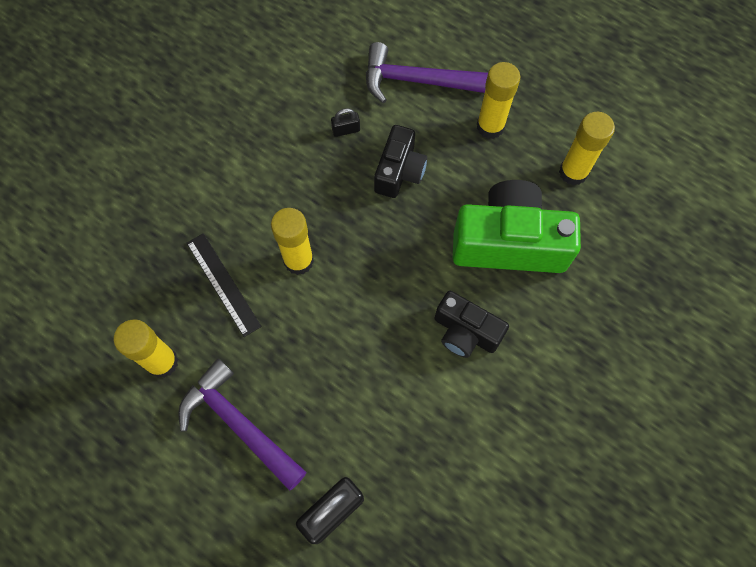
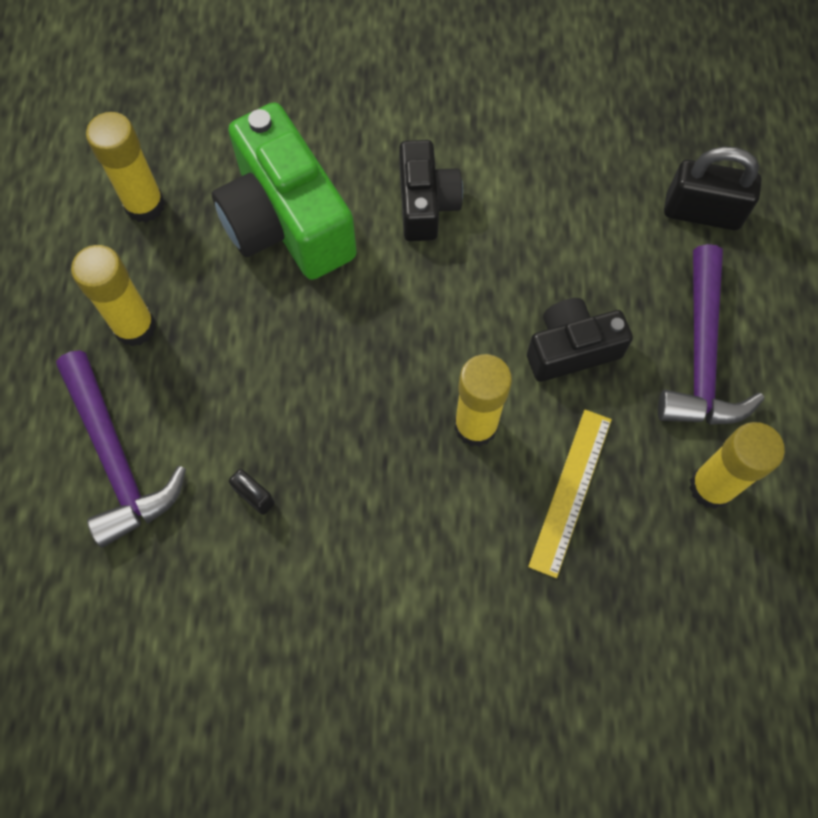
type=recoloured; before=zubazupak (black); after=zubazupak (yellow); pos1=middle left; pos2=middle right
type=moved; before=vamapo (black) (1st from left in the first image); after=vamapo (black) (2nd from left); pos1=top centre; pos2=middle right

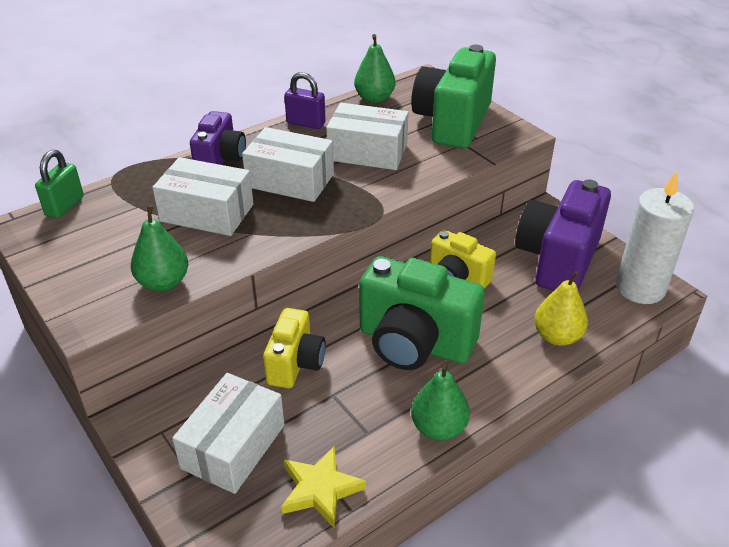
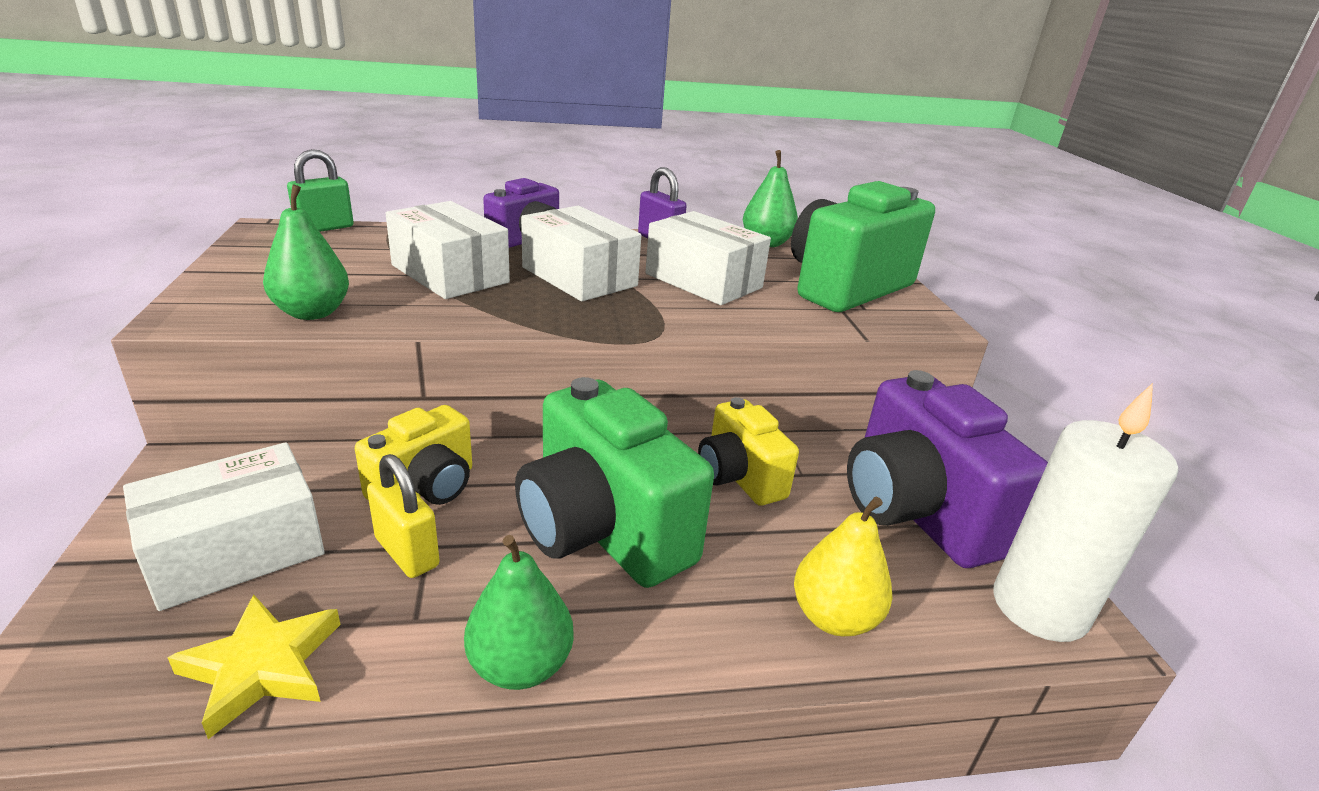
type=turned; before=vamapo (purple) (2nd from left); pos1=middle right; pos2=middle right; turn=-75
type=added; after=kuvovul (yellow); pos2=middle left

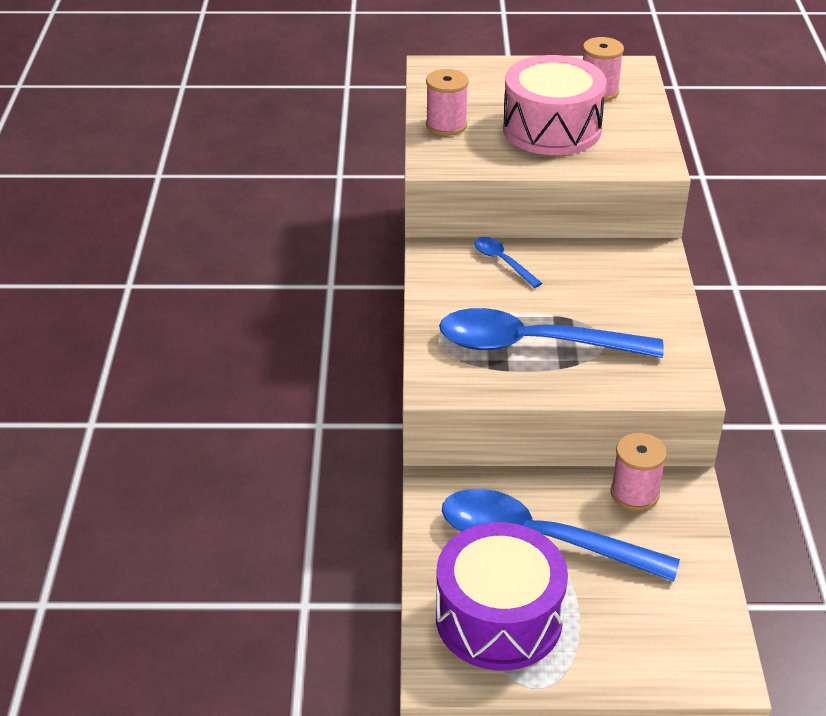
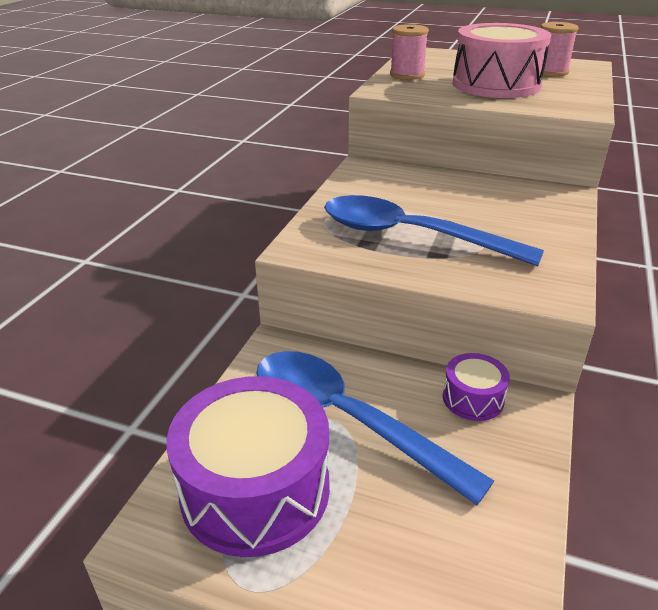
type=removed; before=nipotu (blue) (1st from left); pos1=centre
type=replaced; before=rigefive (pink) (3rd from left); after=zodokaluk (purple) (2nd from left); pos1=middle right; pos2=middle right

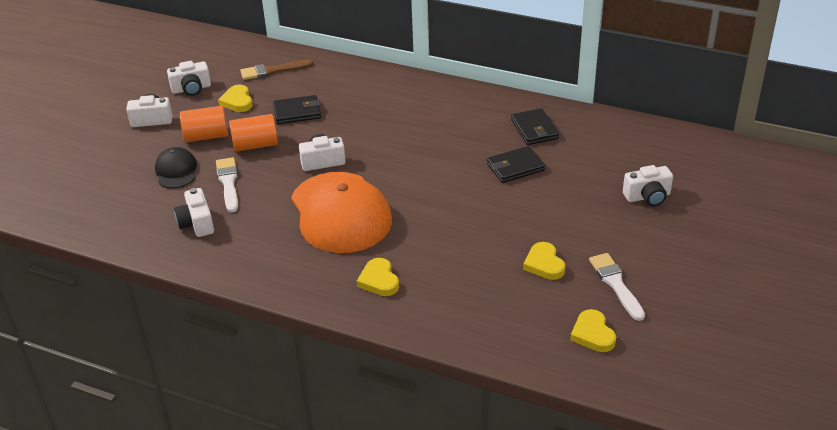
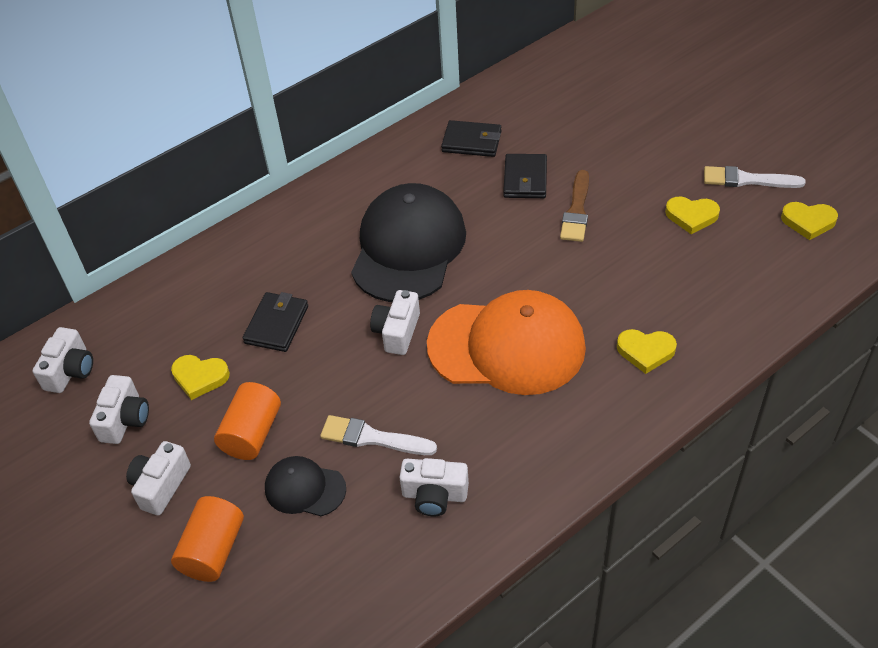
type=moved; before=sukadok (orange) (2nd from left in the first image); after=sukadok (orange) (1st from left); pos1=top left; pos2=bottom left
type=moved; before=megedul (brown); pos1=top left; pos2=top centre
type=moved; before=vamapo (white) (5th from left in the first image); after=vamapo (white) (1st from left); pos1=middle right; pos2=middle left
type=added; after=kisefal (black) (2nd from left); pos2=centre

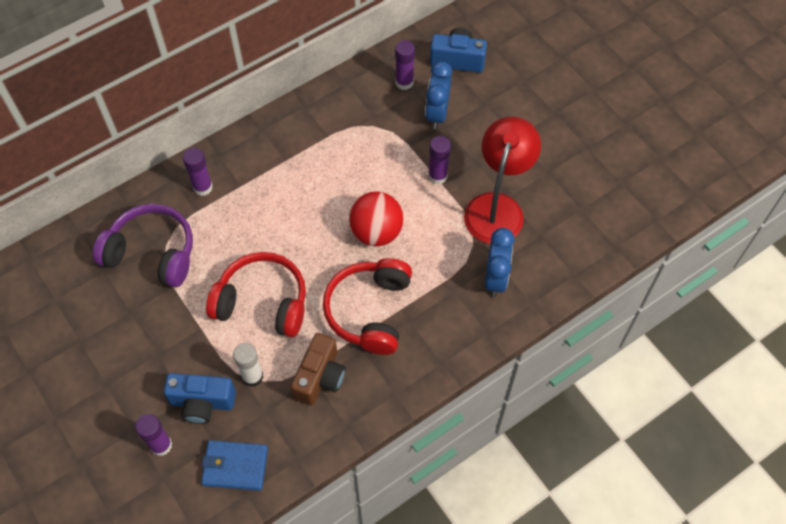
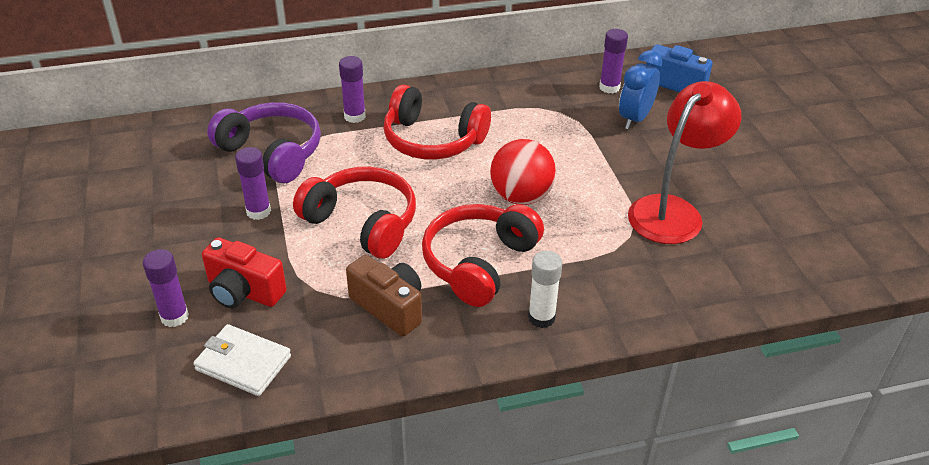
type=recoloured; before=vamapo (blue) (1st from left); after=vamapo (red); pos1=bottom left; pos2=middle left
type=recoloured; before=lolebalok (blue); after=lolebalok (white); pos1=bottom left; pos2=bottom left
type=moved; before=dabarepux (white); pos1=bottom left; pos2=centre
type=turned; before=vamapo (brown); pos1=bottom centre; pos2=centre; turn=-90
type=moved; before=dabarepux (purple) (4th from left in the first image); after=dabarepux (purple) (2nd from left); pos1=top centre; pos2=middle left
type=removed; before=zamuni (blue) (2nd from left); pos1=centre
type=added; after=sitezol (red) (2nd from left); pos2=top centre

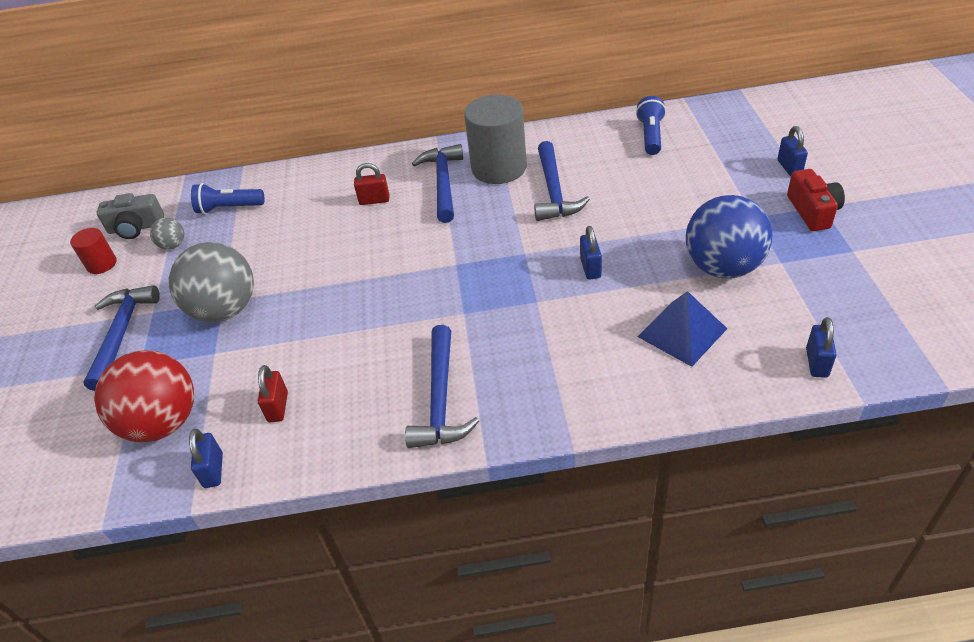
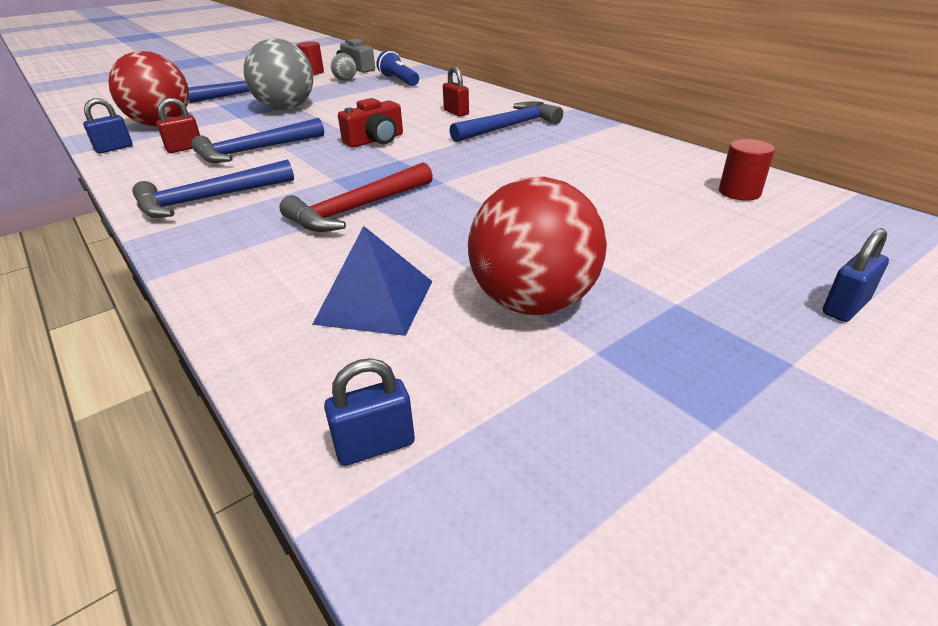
type=removed; before=sukadok (grey); pos1=top centre
type=moved; before=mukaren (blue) (4th from left in the first image); after=mukaren (blue) (3rd from left); pos1=top centre; pos2=top left
type=removed; before=kuvovul (blue) (2nd from left); pos1=centre
type=replaced; before=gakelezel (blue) (2nd from left); after=sukadok (red) (2nd from left); pos1=top right; pos2=top right
type=recoloured; before=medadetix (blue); after=medadetix (red) (2nd from left); pos1=middle right; pos2=centre
type=moved; before=vamapo (red); pos1=top right; pos2=top centre
type=added; after=mukaren (red); pos2=top centre

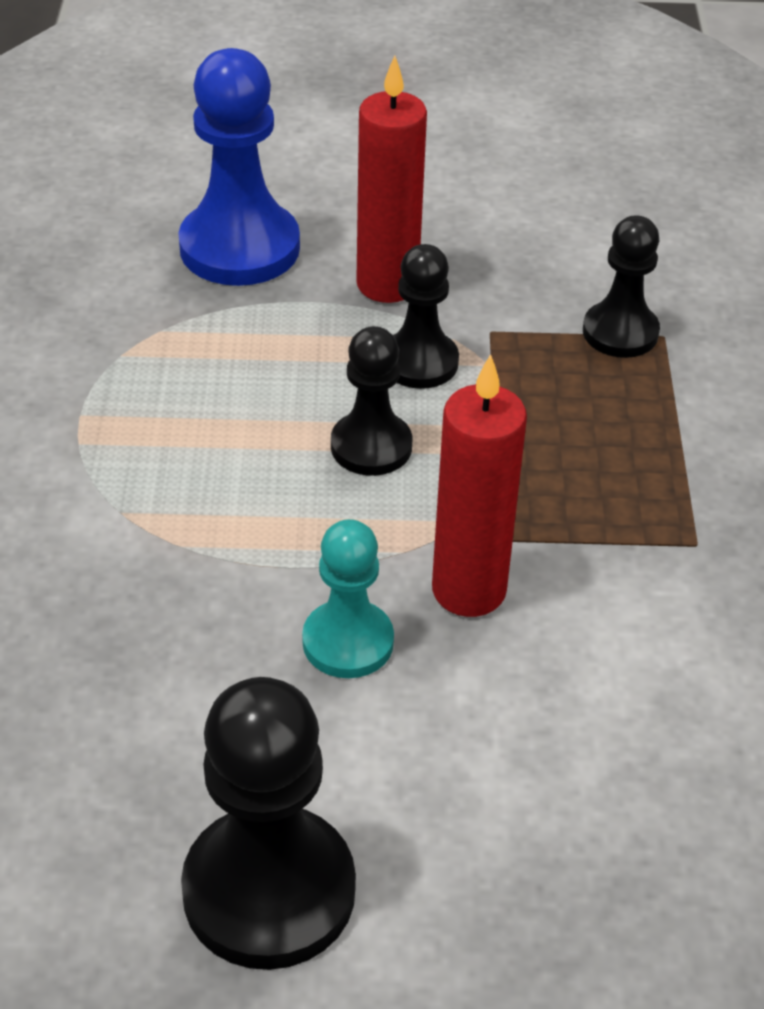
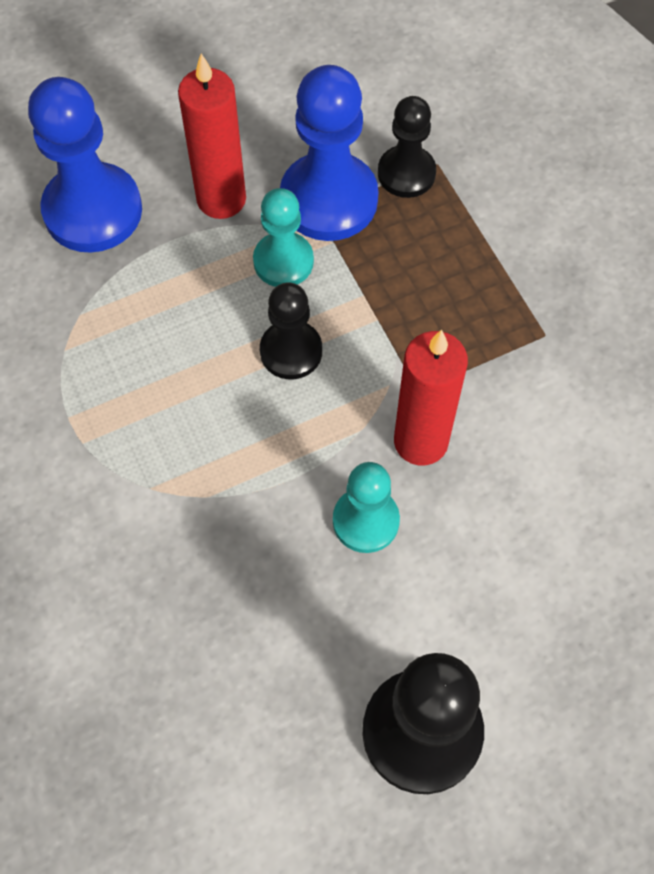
type=recoloured; before=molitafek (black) (3rd from left); after=molitafek (turquoise) (1st from left); pos1=top centre; pos2=top centre
type=added; after=molitafek (blue) (2nd from left); pos2=top centre

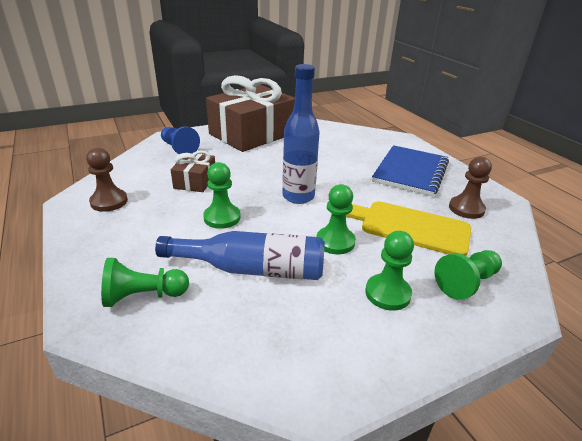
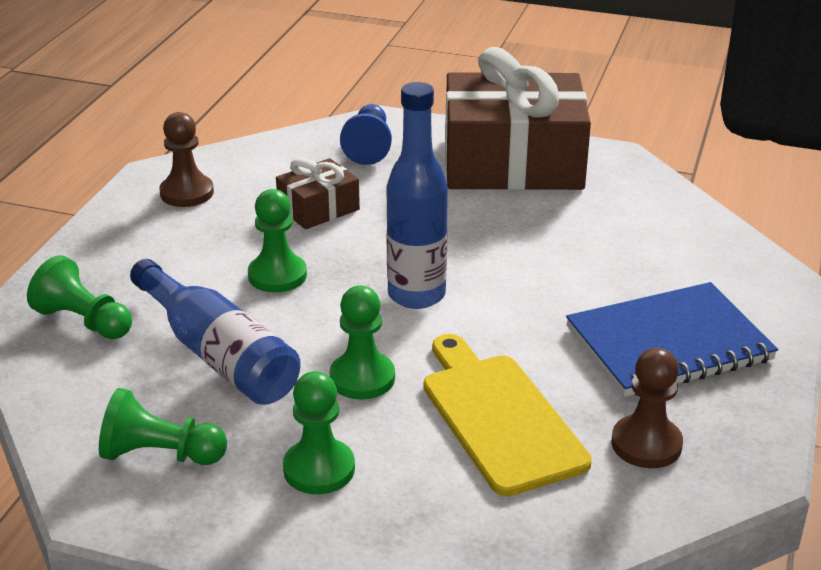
type=moved; before=molitafek (green) (5th from left in the first image); after=molitafek (green) (2nd from left); pos1=middle right; pos2=bottom left

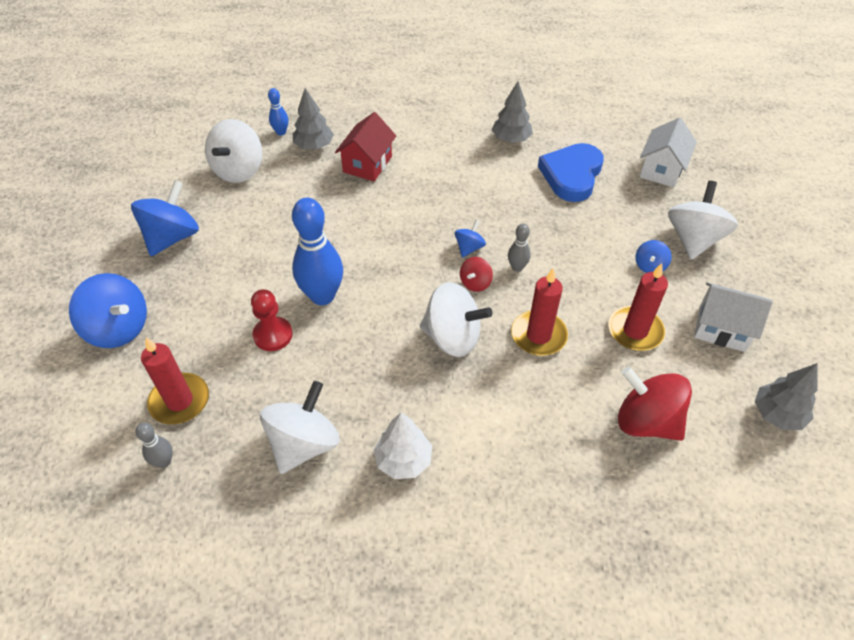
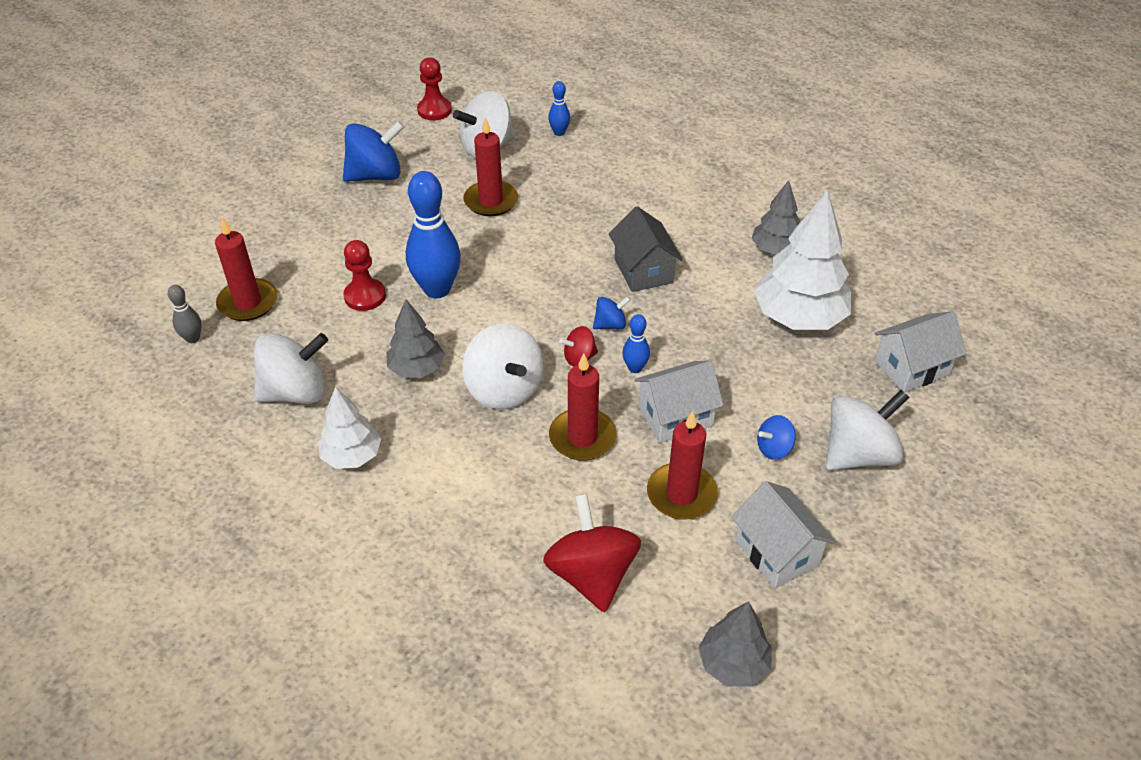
type=removed; before=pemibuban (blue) (1st from left); pos1=middle left
type=moved; before=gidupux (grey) (1st from left); pos1=top centre; pos2=centre
type=removed; before=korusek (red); pos1=top centre
type=recoloured; before=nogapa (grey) (2nd from left); after=nogapa (blue) (3rd from left); pos1=centre; pos2=centre
type=replaced; before=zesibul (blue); after=gidupux (white) (2nd from left); pos1=top right; pos2=middle right
type=added; after=molitafek (red) (2nd from left); pos2=top centre
type=added; after=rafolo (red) (2nd from left); pos2=top centre
type=added; after=korusek (grey); pos2=top centre
type=added; after=korusek (white) (1st from left); pos2=centre

